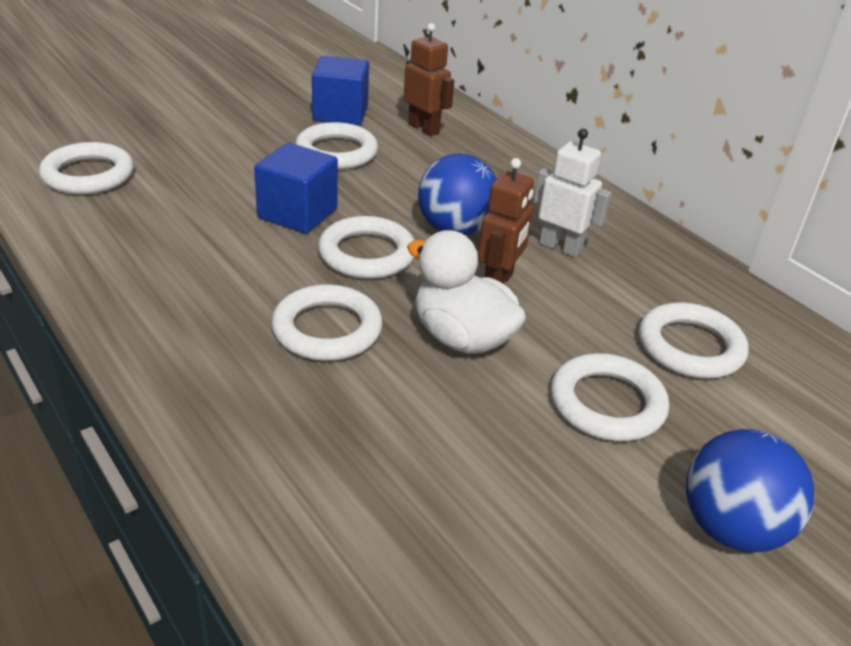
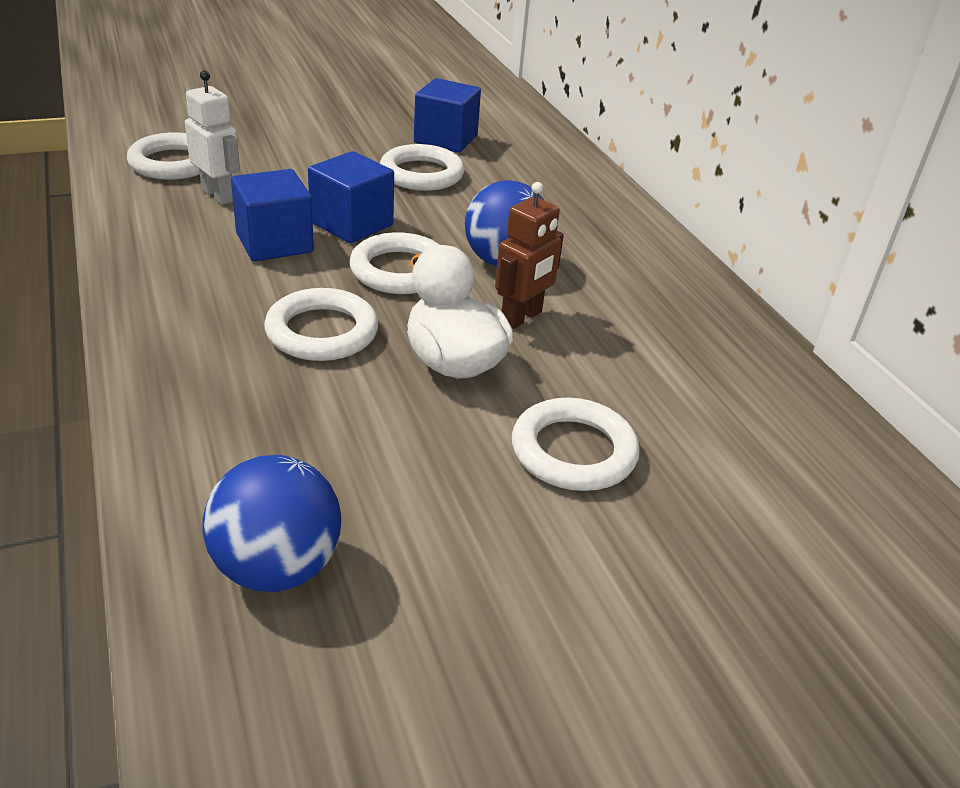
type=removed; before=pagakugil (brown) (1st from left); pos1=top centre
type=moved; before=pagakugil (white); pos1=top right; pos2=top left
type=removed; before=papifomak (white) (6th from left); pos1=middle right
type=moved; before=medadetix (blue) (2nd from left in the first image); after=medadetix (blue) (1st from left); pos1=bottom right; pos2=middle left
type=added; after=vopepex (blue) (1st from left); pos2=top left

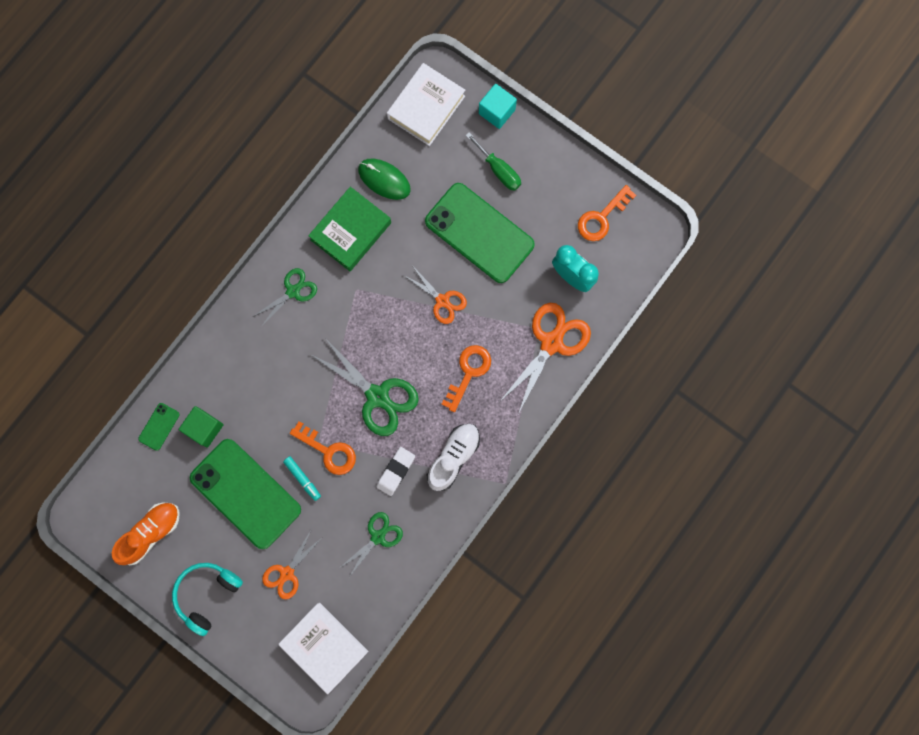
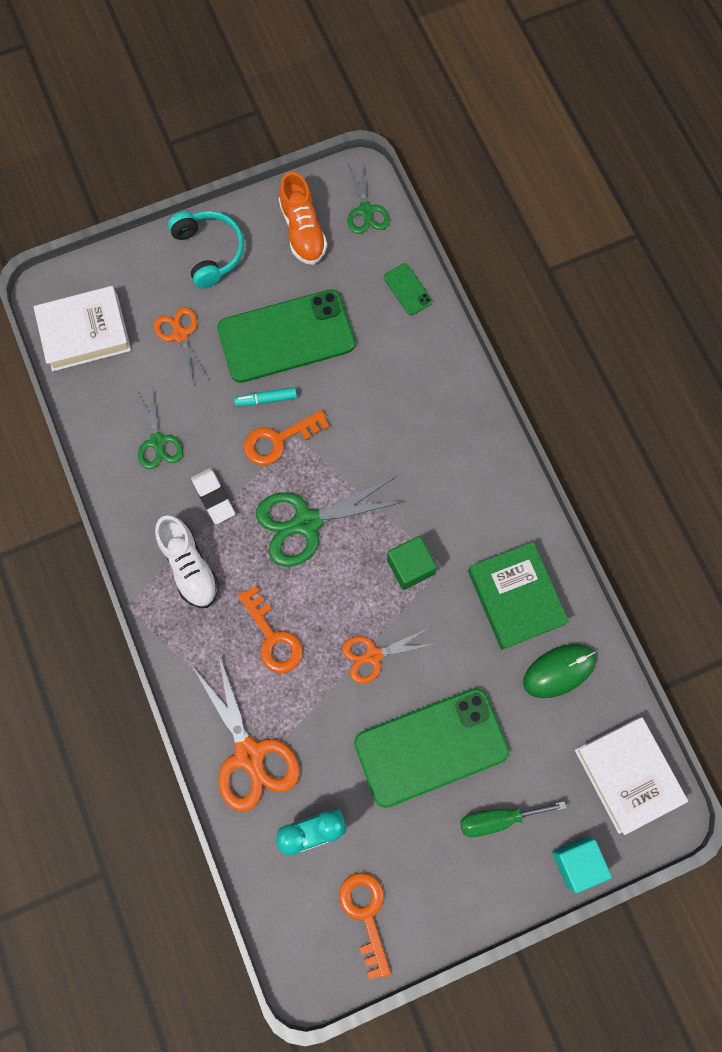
type=moved; before=vopepex (green); pos1=middle left; pos2=centre
type=moved; before=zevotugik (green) (1st from left in the first image); after=zevotugik (green) (3rd from left); pos1=middle left; pos2=top centre

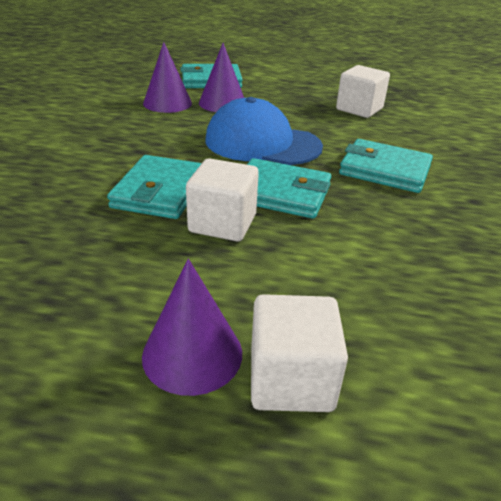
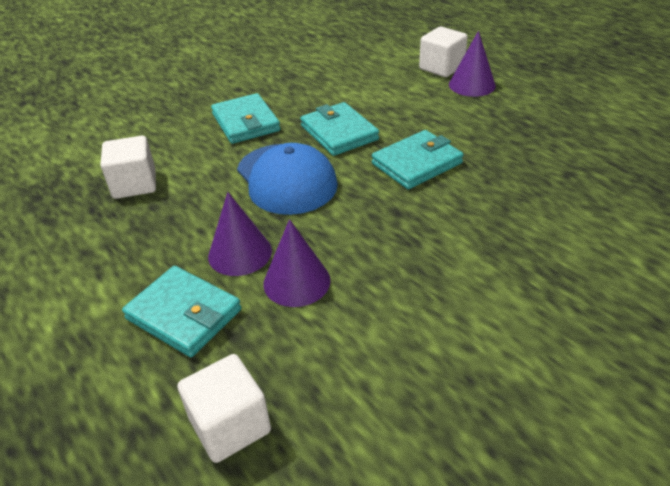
type=moved; before=vopepex (white) (1st from left in the first image); after=vopepex (white) (2nd from left); pos1=centre; pos2=bottom centre

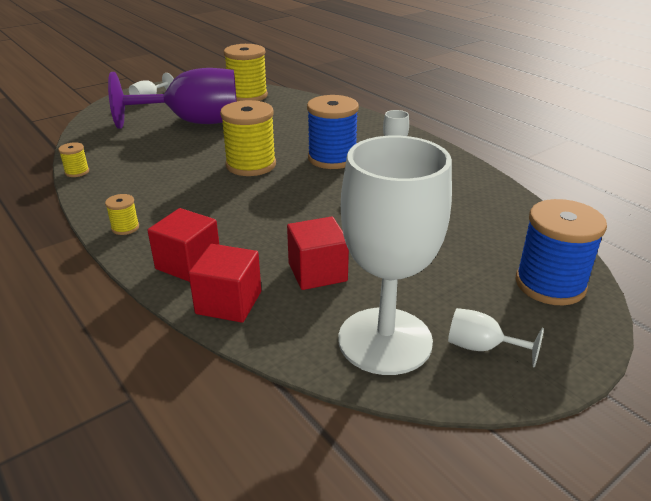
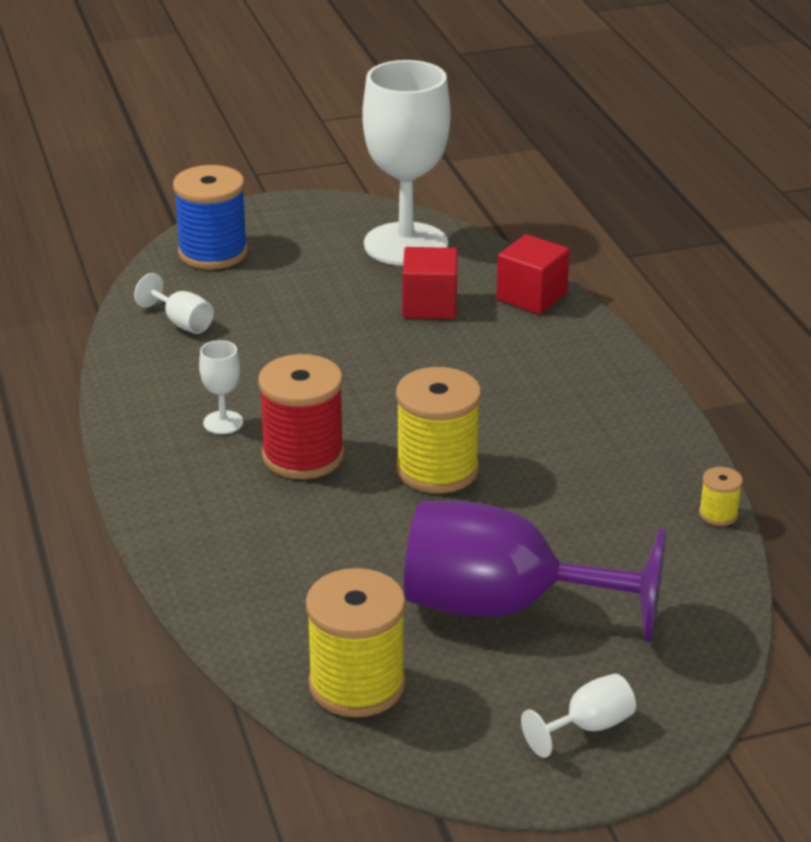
type=removed; before=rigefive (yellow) (2nd from left); pos1=middle left
type=removed; before=vopepex (red) (1st from left); pos1=middle left
type=recoloured; before=rigefive (blue) (1st from left); after=rigefive (red); pos1=top centre; pos2=centre
type=moved; before=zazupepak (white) (4th from left in the first image); after=zazupepak (white) (1st from left); pos1=bottom right; pos2=middle left

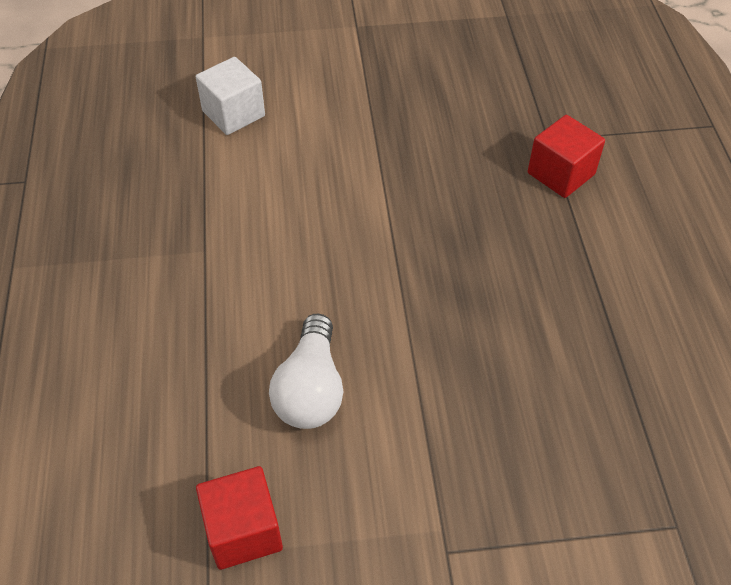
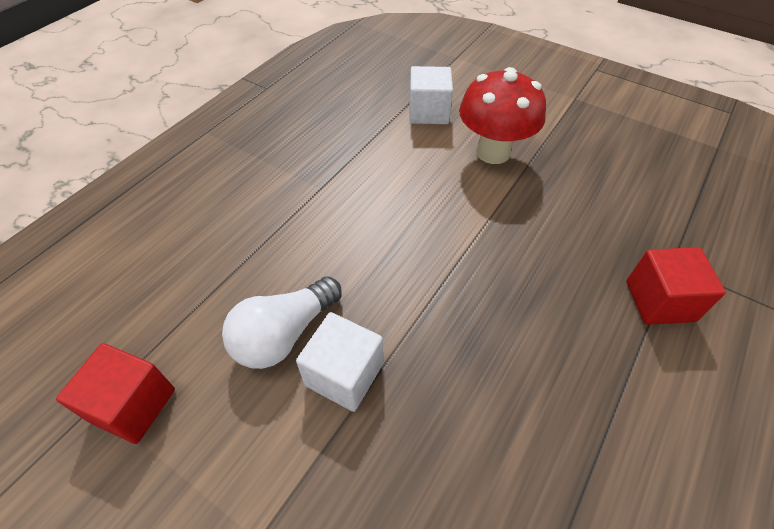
type=added; after=vopepex (white) (1st from left); pos2=bottom centre
type=added; after=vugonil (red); pos2=top centre

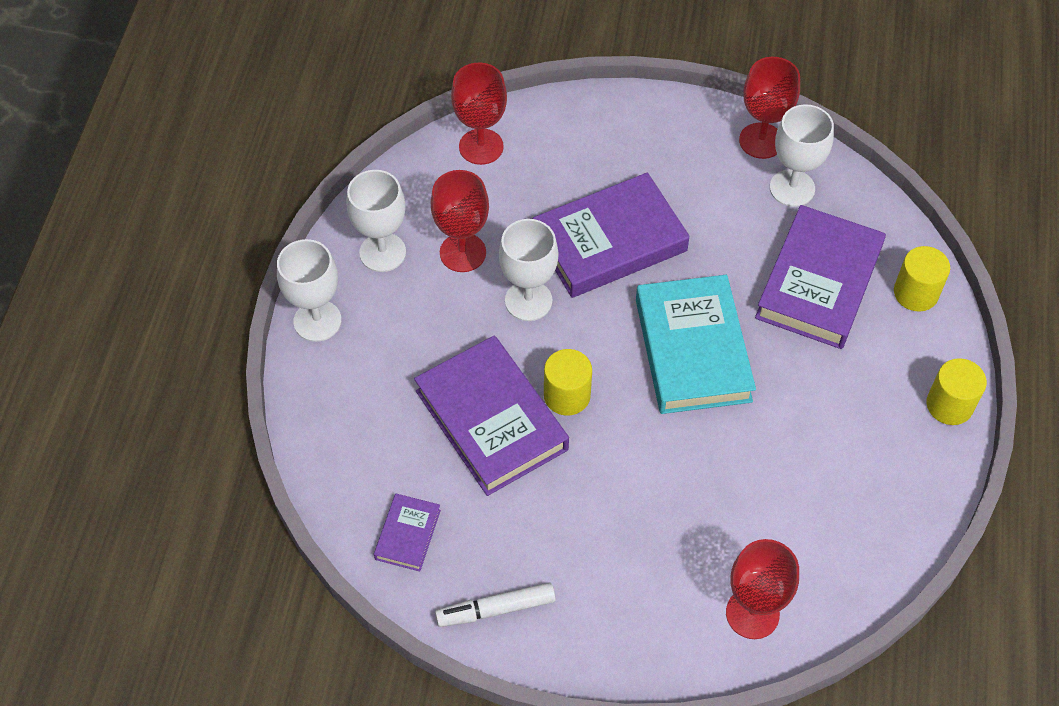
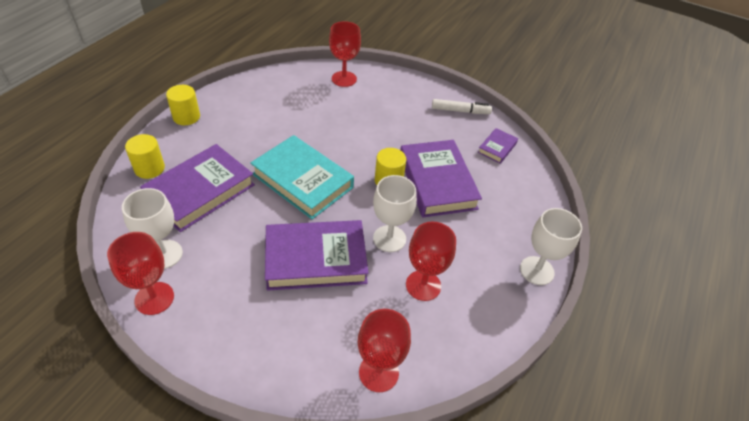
type=removed; before=zazupepak (white) (2nd from left); pos1=top centre
type=turned; before=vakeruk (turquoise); pos1=centre; pos2=centre; turn=-60

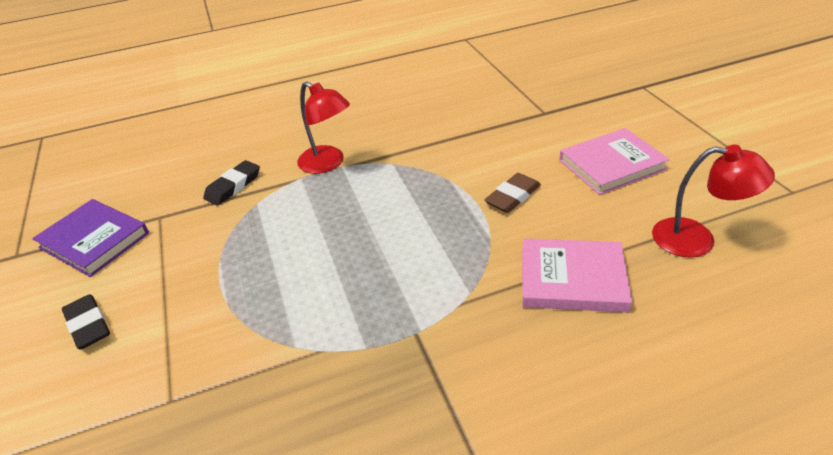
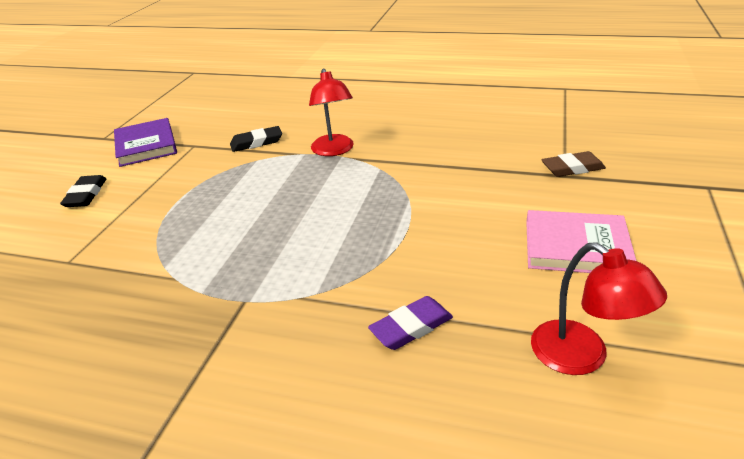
type=moved; before=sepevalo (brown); pos1=centre; pos2=middle right
type=replaced; before=vakeruk (pink) (1st from left); after=sepevalo (purple); pos1=middle right; pos2=bottom centre

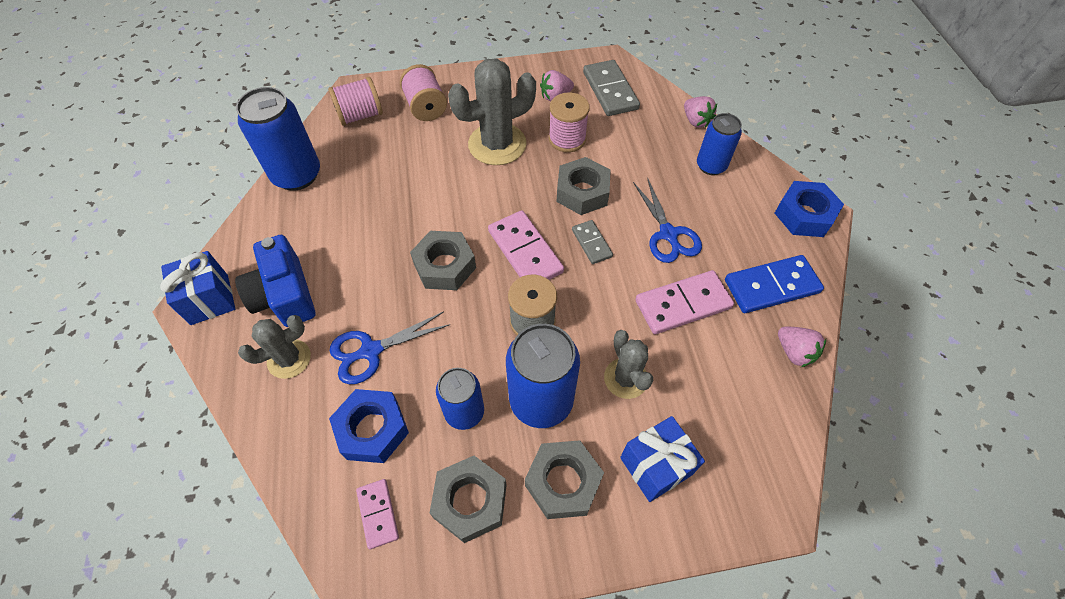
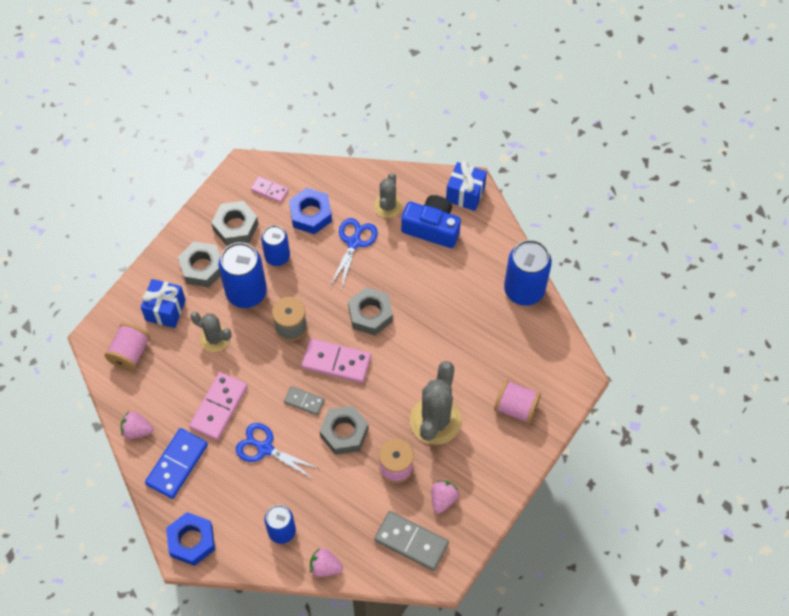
type=moved; before=rigefive (pink) (1st from left); pos1=top centre; pos2=middle left

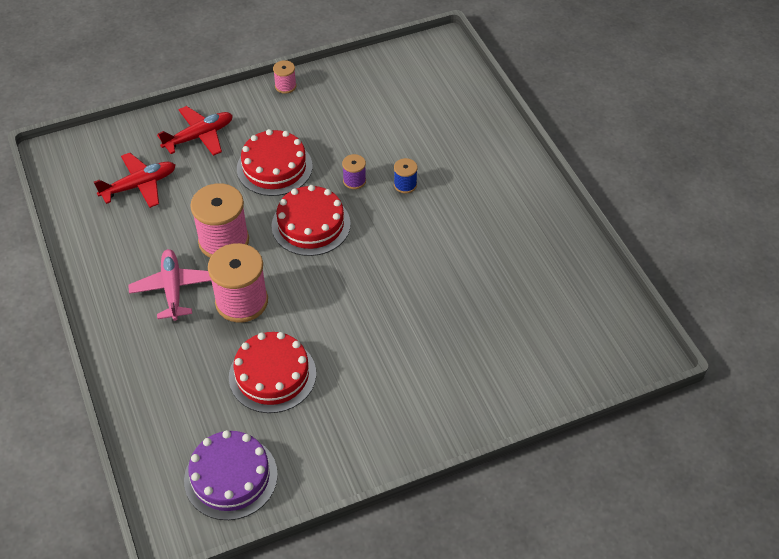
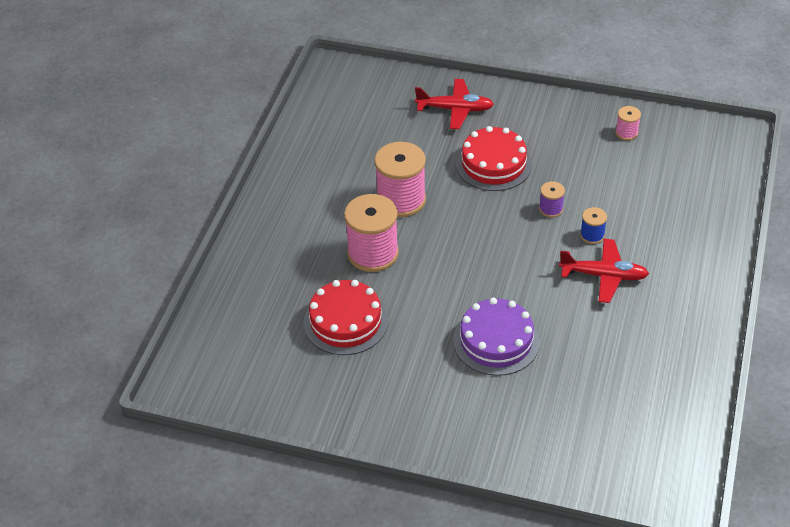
type=moved; before=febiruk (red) (1st from left in the first image); after=febiruk (red) (2nd from left); pos1=top left; pos2=middle right
type=removed; before=febiruk (pink); pos1=middle left
type=moved; before=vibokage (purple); pos1=bottom left; pos2=centre
type=removed; before=vibokage (red) (3rd from left); pos1=centre
type=moved; before=rigefive (pink) (3rd from left); pos1=top centre; pos2=top right

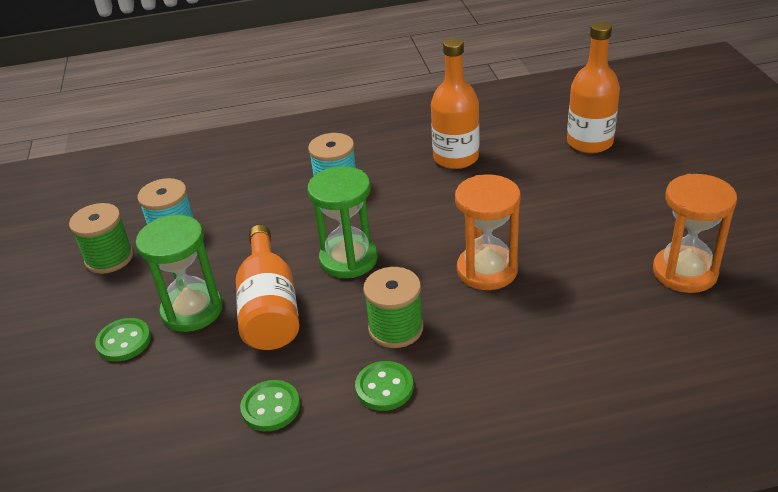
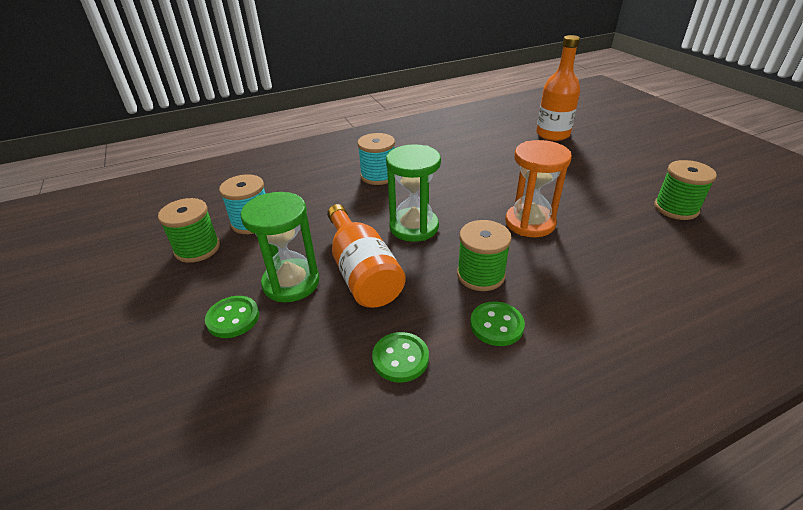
type=removed; before=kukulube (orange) (2nd from left); pos1=top centre
type=replaced; before=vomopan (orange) (2nd from left); after=rigefive (green) (3rd from left); pos1=middle right; pos2=middle right

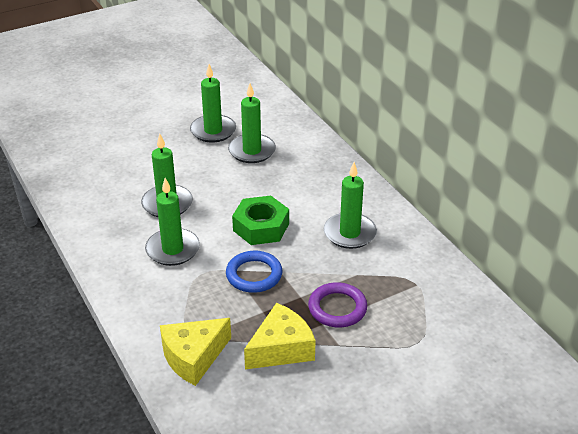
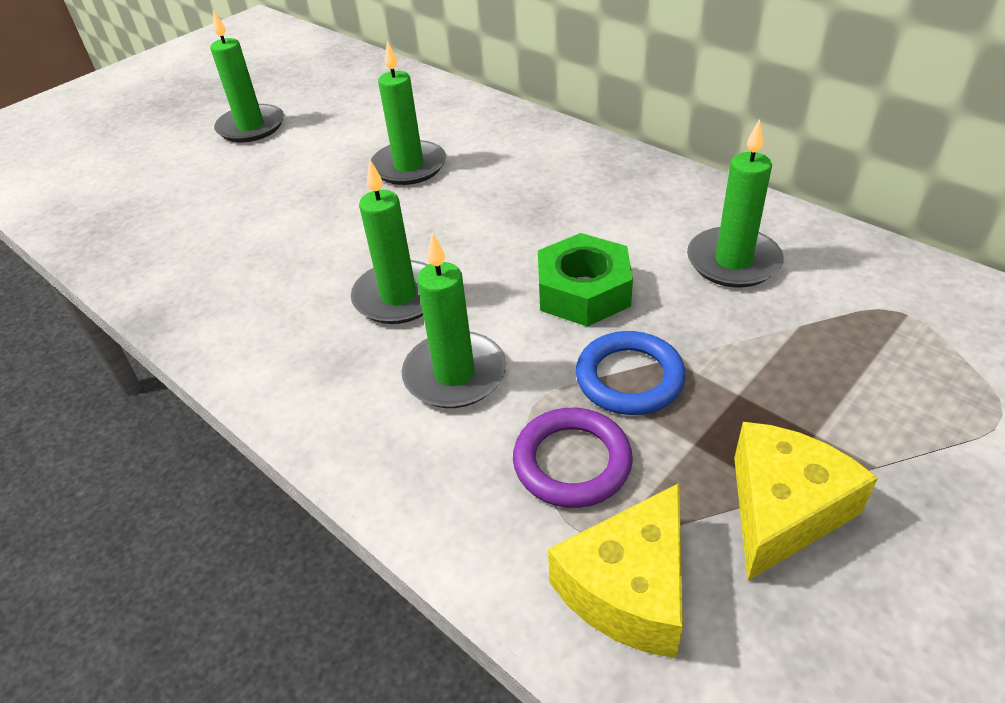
type=moved; before=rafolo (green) (4th from left in the first image); after=rafolo (green) (1st from left); pos1=top centre; pos2=top left
type=moved; before=papifomak (purple); pos1=bottom centre; pos2=centre

